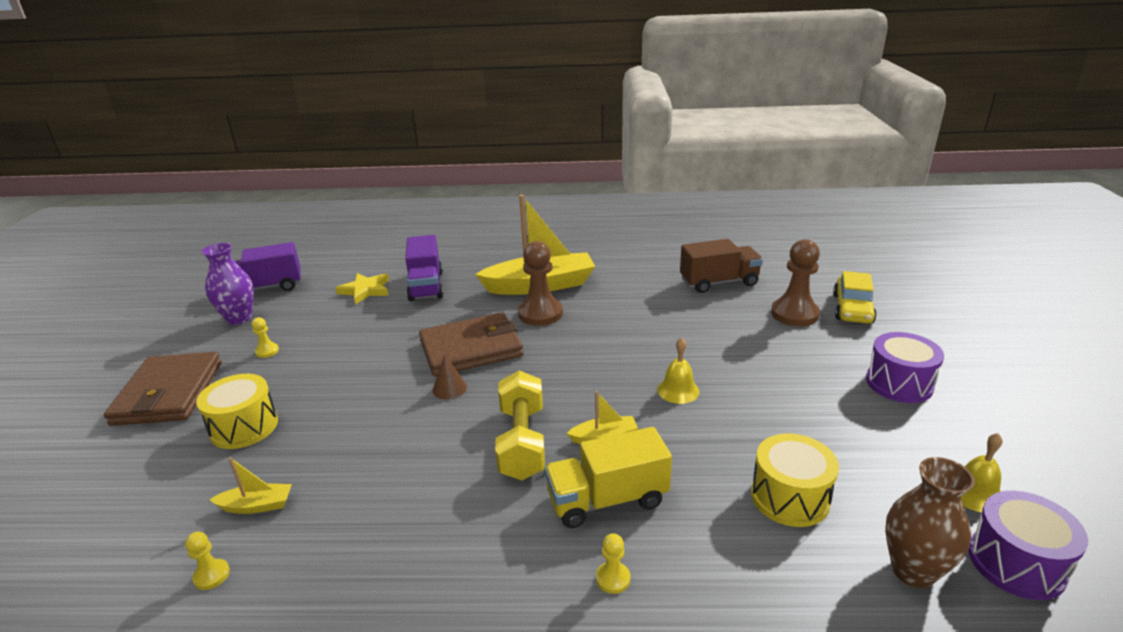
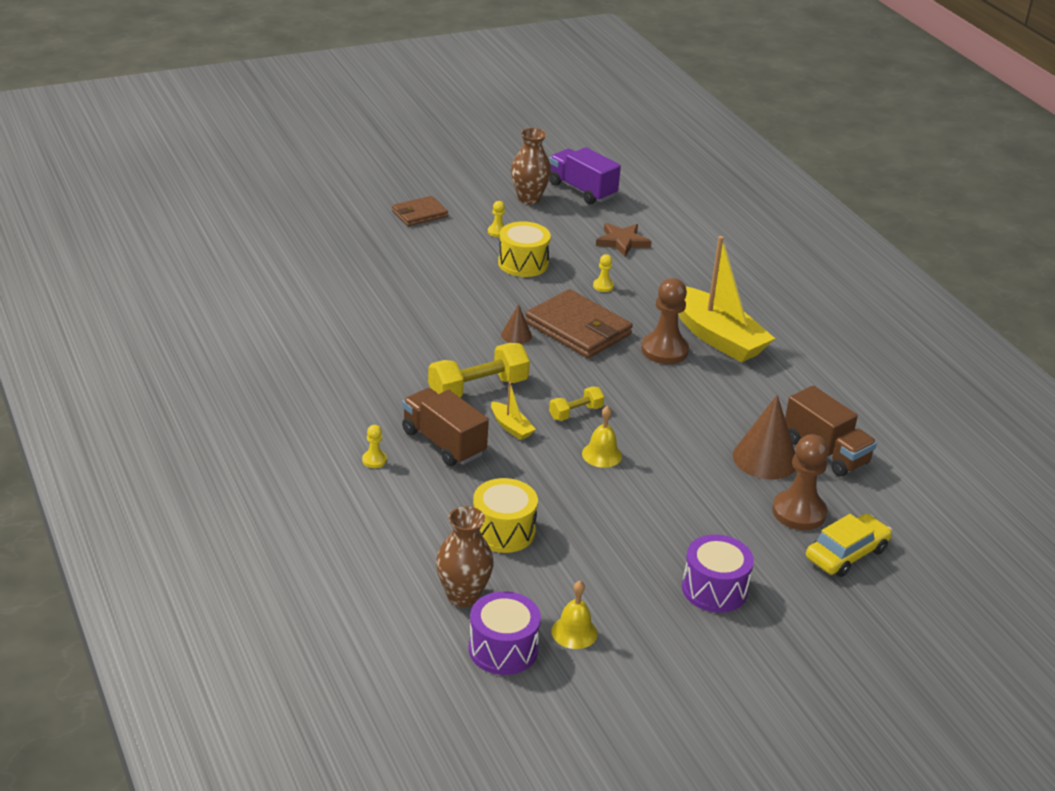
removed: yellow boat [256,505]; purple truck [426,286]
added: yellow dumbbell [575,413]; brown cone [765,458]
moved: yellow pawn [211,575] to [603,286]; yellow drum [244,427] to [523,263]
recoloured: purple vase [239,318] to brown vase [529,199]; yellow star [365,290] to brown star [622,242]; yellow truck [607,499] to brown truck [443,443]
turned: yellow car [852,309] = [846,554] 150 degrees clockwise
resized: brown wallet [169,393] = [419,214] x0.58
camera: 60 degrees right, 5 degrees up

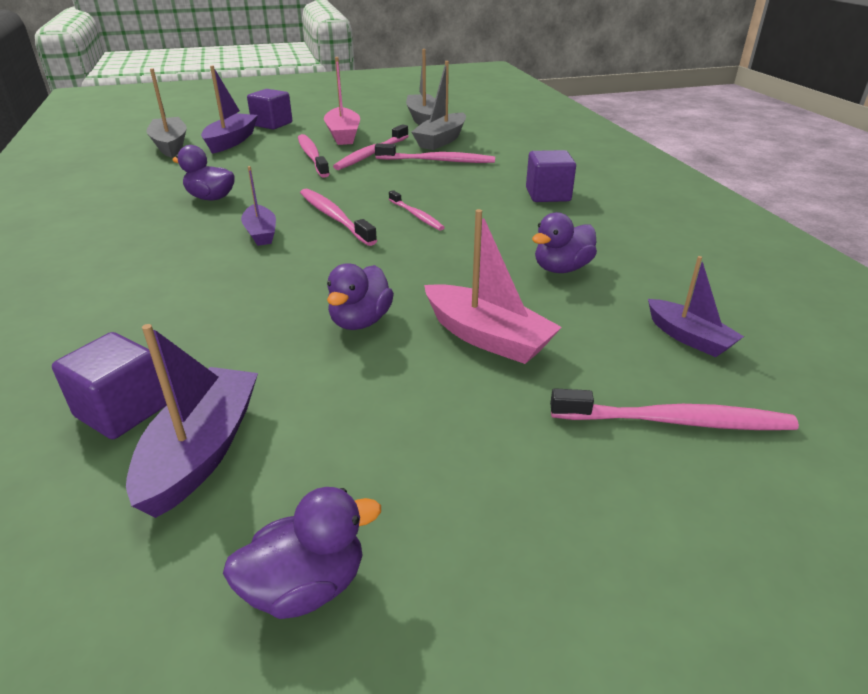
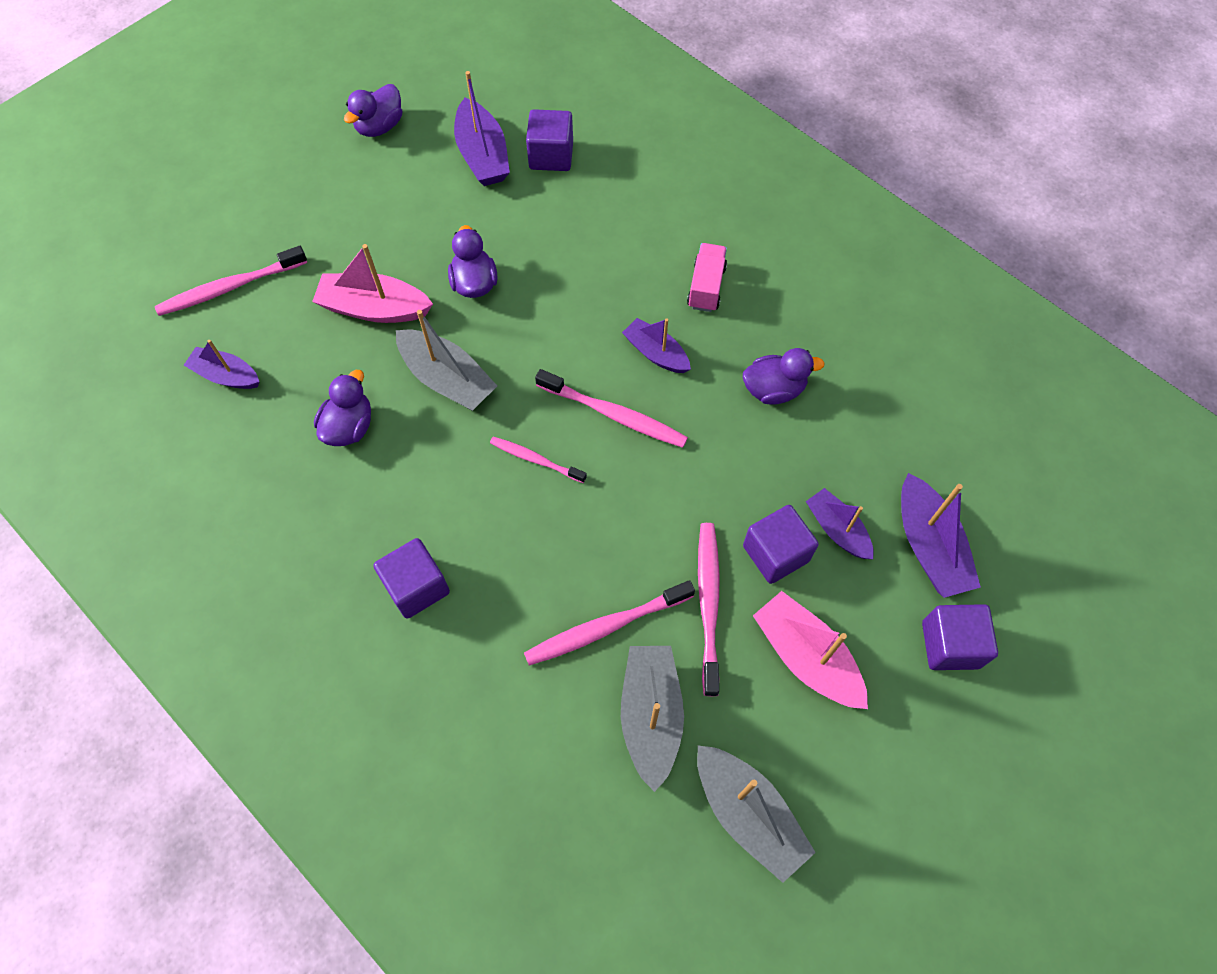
added: pink truck [706,287]; purple boat [837,529]
moved: grey boat [170,145] to [447,379]
replaced: pink toothbrush [312,156] to purple cube [775,553]
camera: 150 degrees right, 30 degrees up

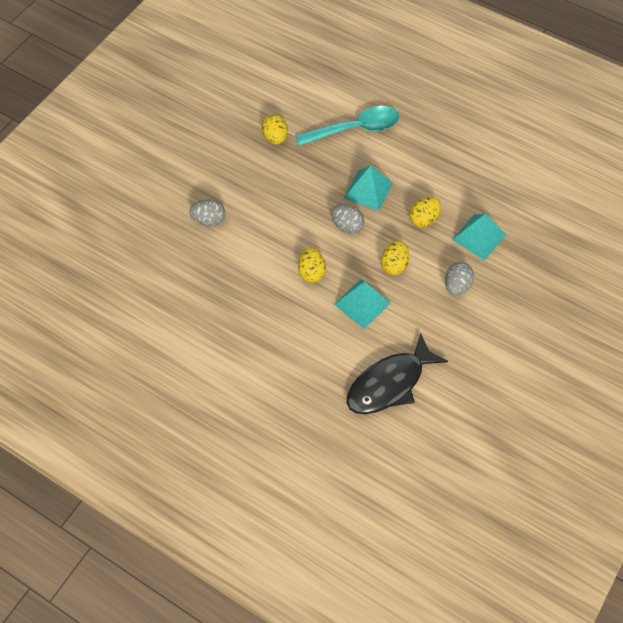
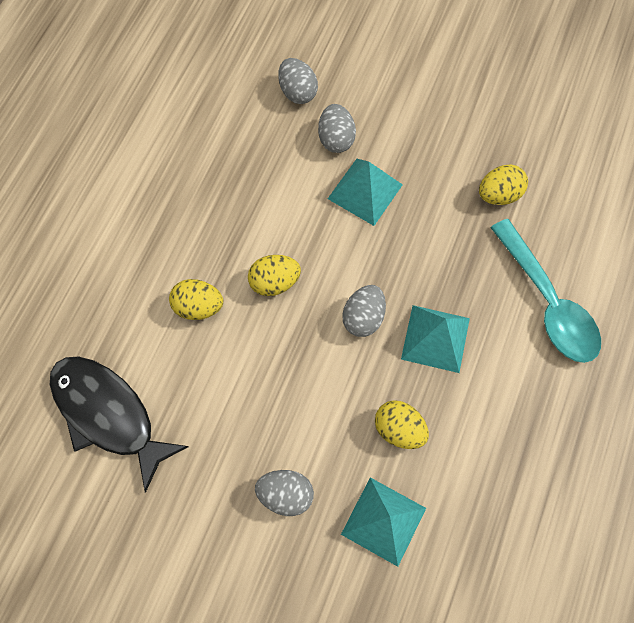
added: grey egg [297,92]
moved: turquoise pyramid [362,303] to [365,191]; yellow egg [394,265] to [198,306]
camera: 80 degrees right, 10 degrees up

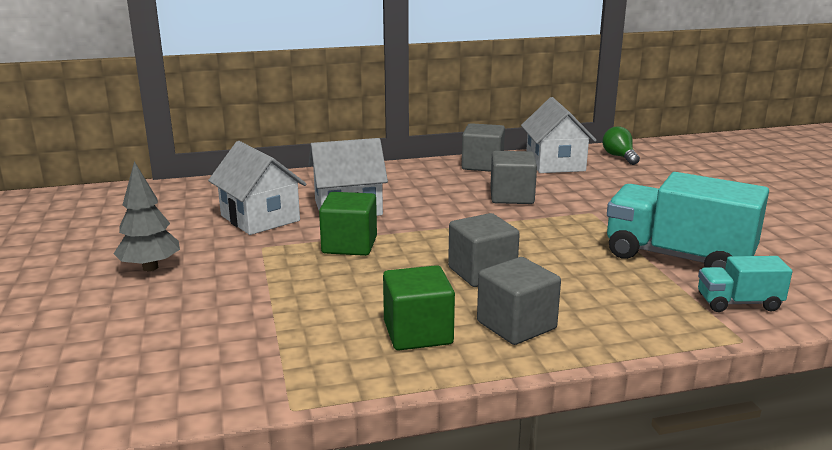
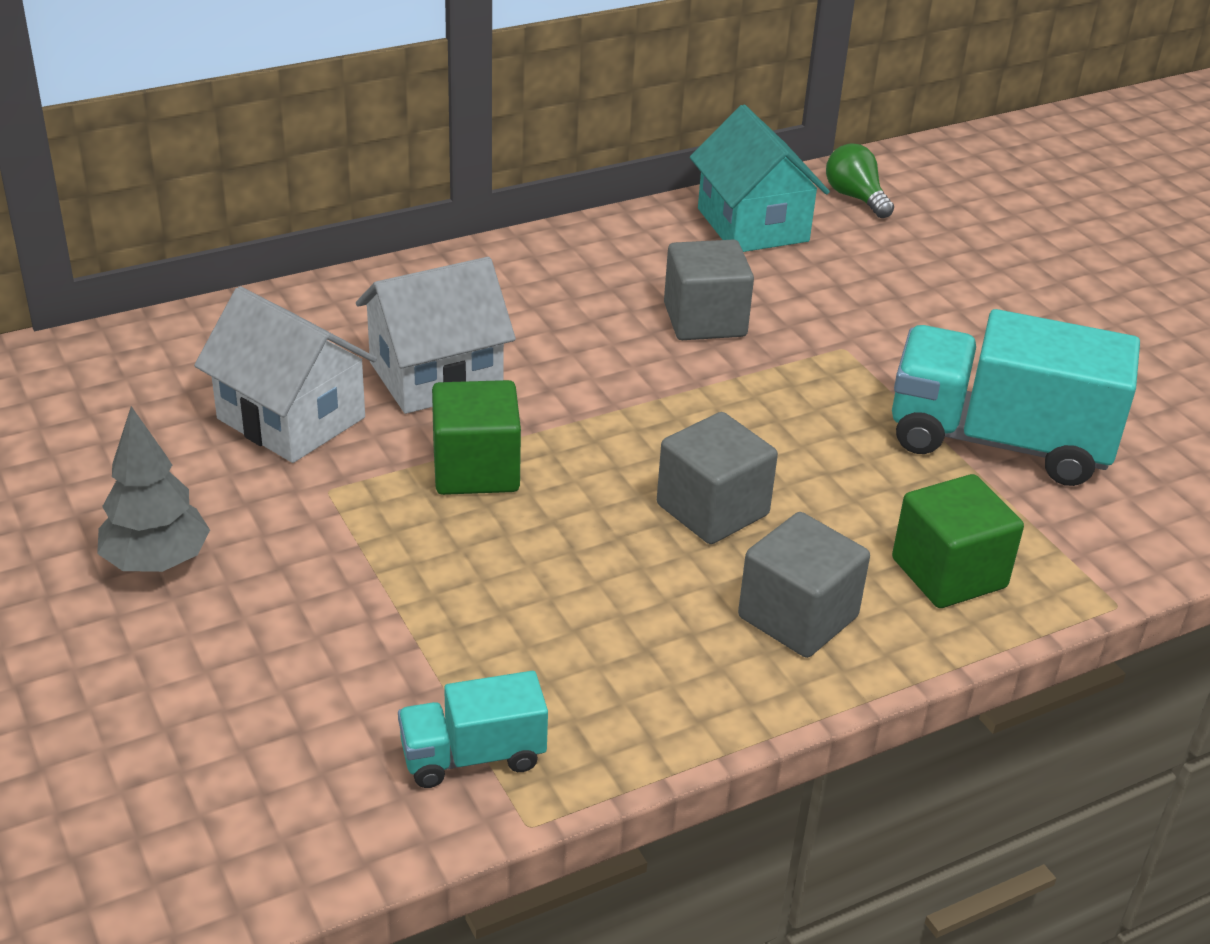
removed: grey cube [482,165]
moved: green cube [418,333] to [948,573]; turquoise truck [738,303] to [473,756]
recoloured: white house [555,163] to turquoise house [752,225]
camera: 15 degrees left, 15 degrees up

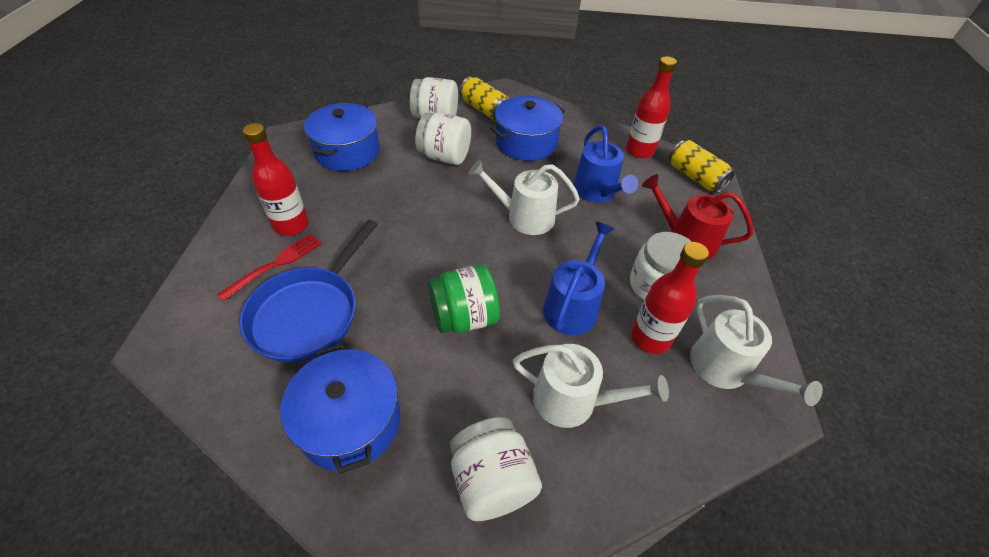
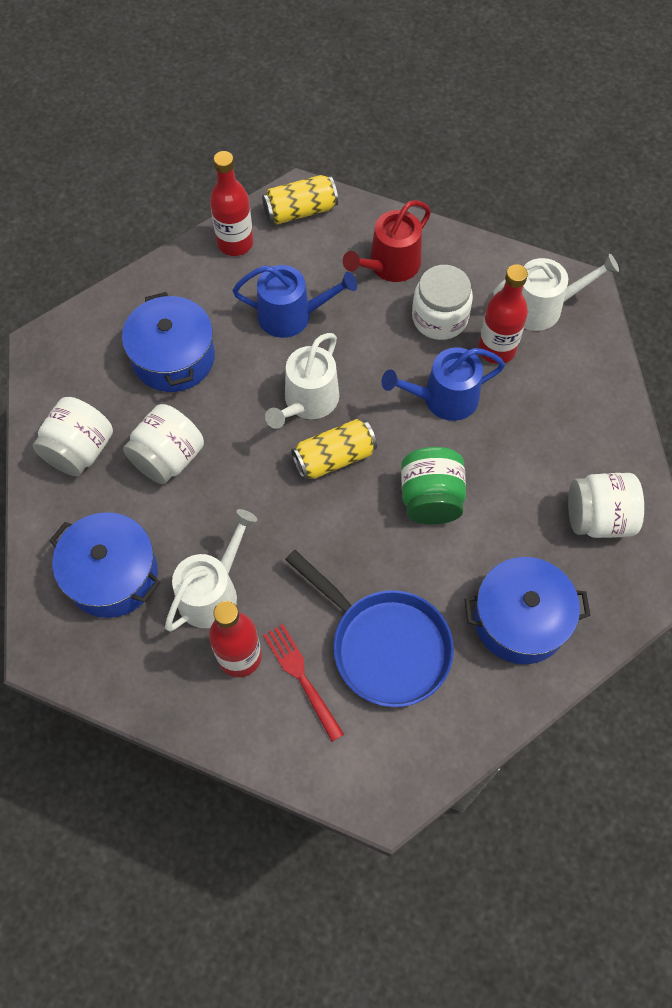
moved: yellow can [484,110] to [334,458]; white watering can [572,400] to [212,592]
turned: blue watering can [572,306] = [444,398] 60 degrees counterclockwise
camera: 70 degrees left, 15 degrees up

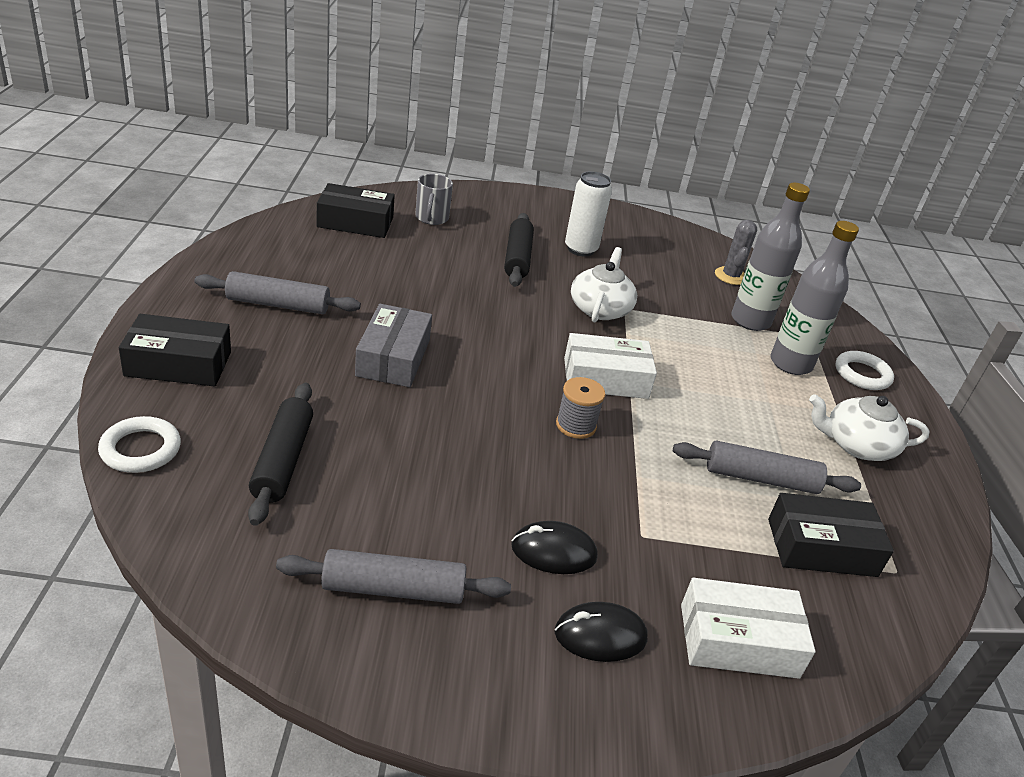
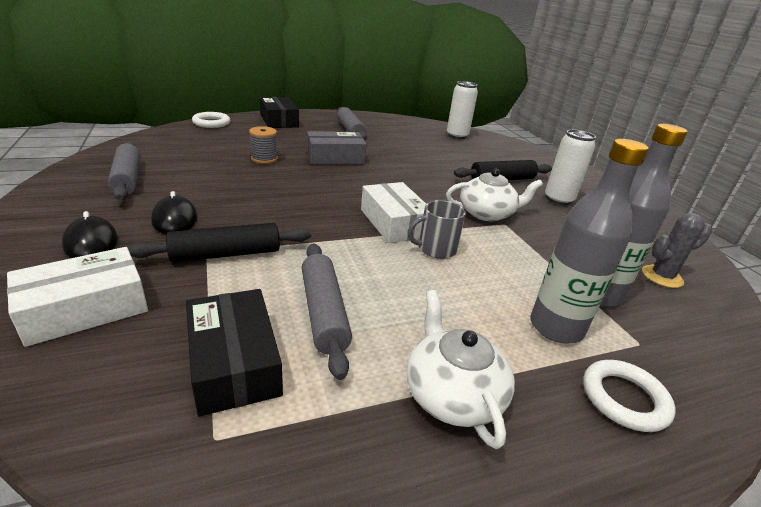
moved: black rolling pin [282,460] to [226,254]; grey mug [431,218] to [436,249]; grey spool [576,425] to [264,159]
replaced: black box [355,222] to white can [457,136]
turned: white box [738,641] = [85,308] 75 degrees clockwise
camera: 70 degrees right, 5 degrees down

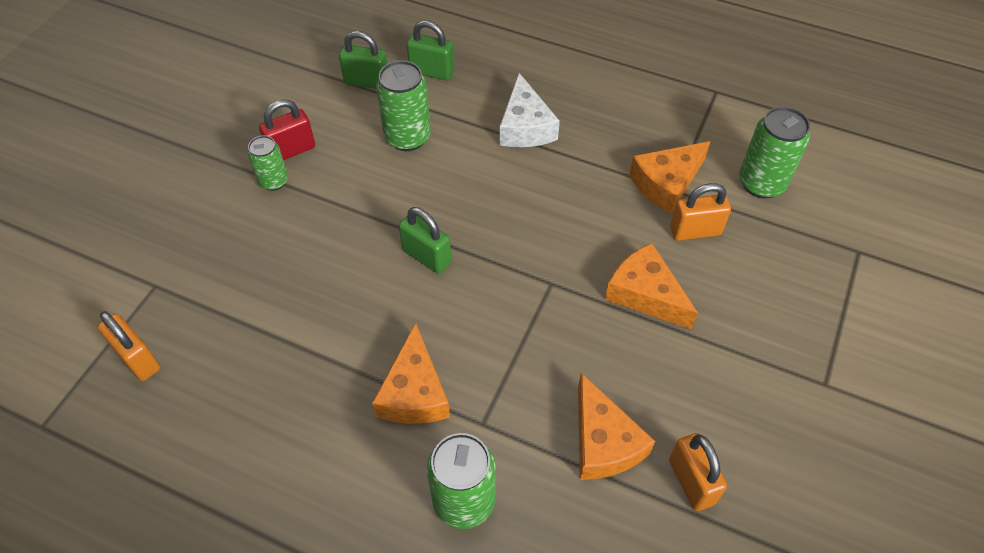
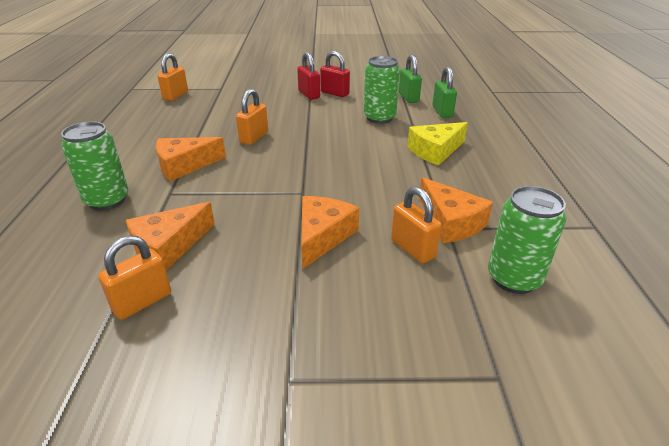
removed: green padlock [427,257]
added: orange padlock [254,138]
replaced: green can [273,181] to red padlock [309,94]
recoloured: white cheese [525,127] to yellow cheese [435,151]
turned: orange cheese [666,183] = [450,222] 150 degrees counterclockwise
camera: 65 degrees right, 20 degrees down

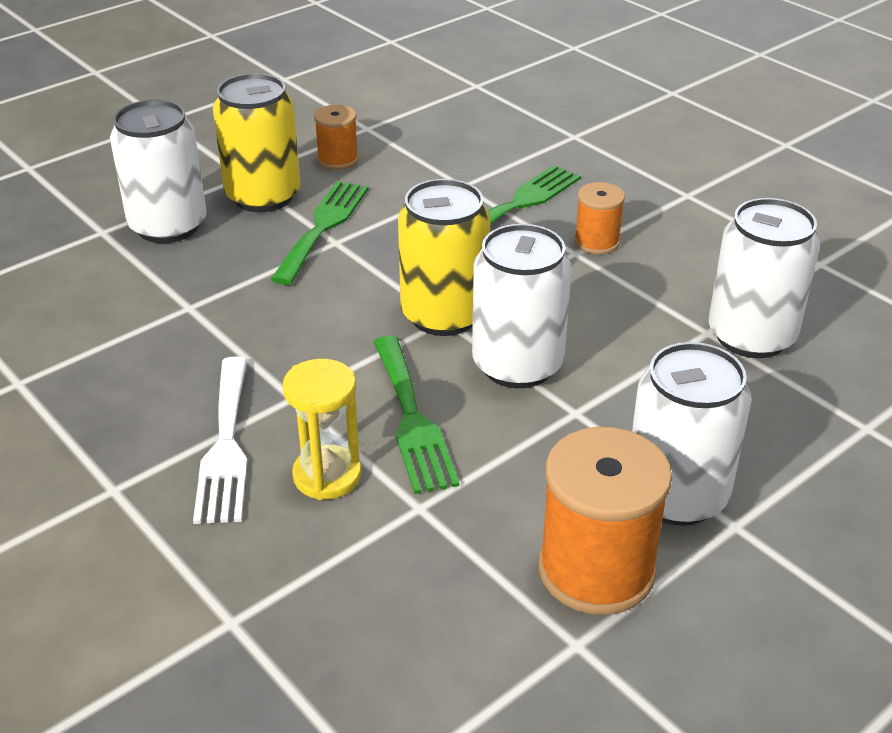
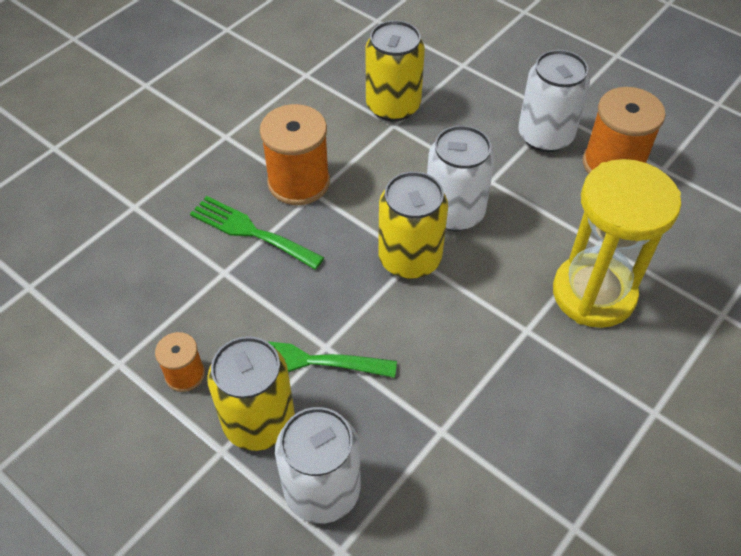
removed: white fork [226,446]; green fork [412,419]
recoloured: white can [751,336] to yellow can [393,106]
resized: yellow hourglass [327,476] = [593,293] x1.89; orange spool [596,242] = [298,182] x1.84
camera: 100 degrees left, 15 degrees up

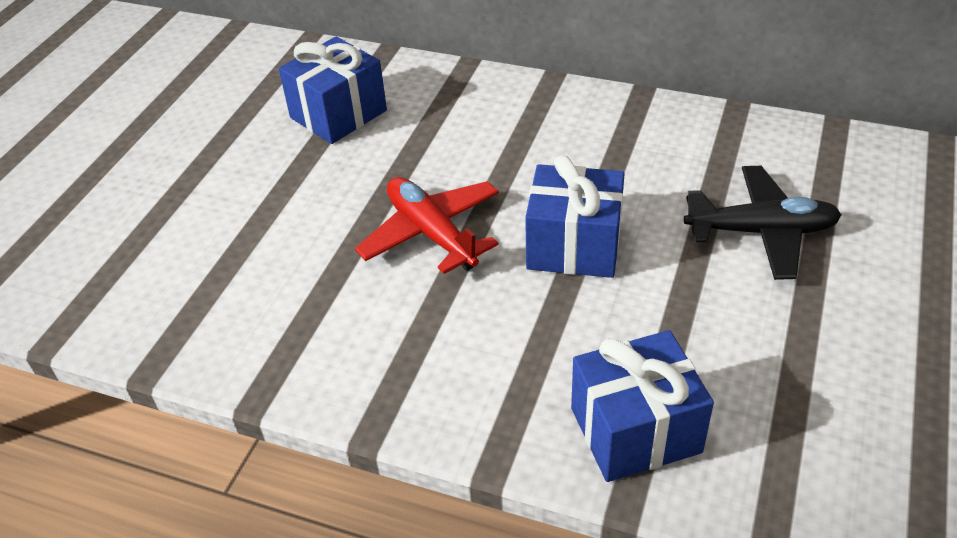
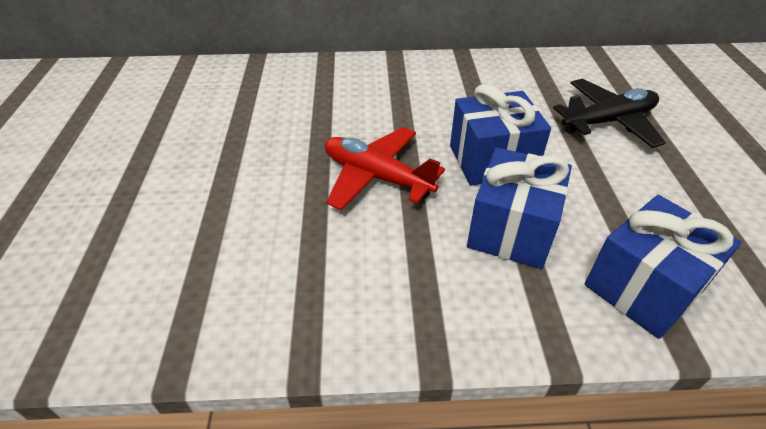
moved: blue gift [338,114] to [511,230]
camera: 25 degrees left, 0 degrees up

